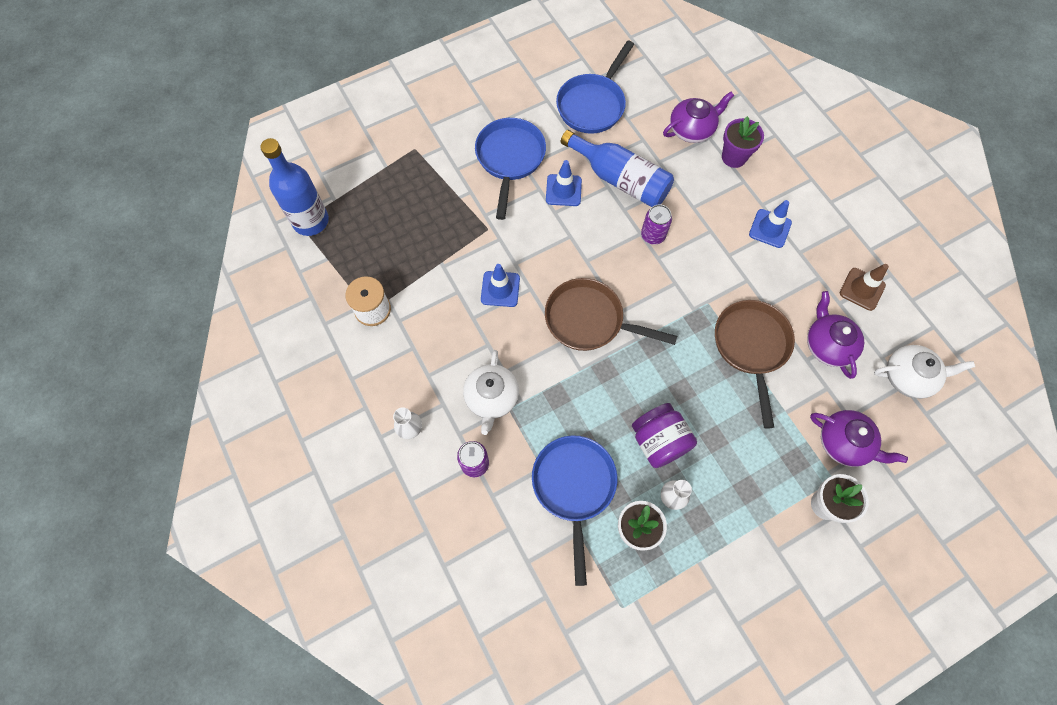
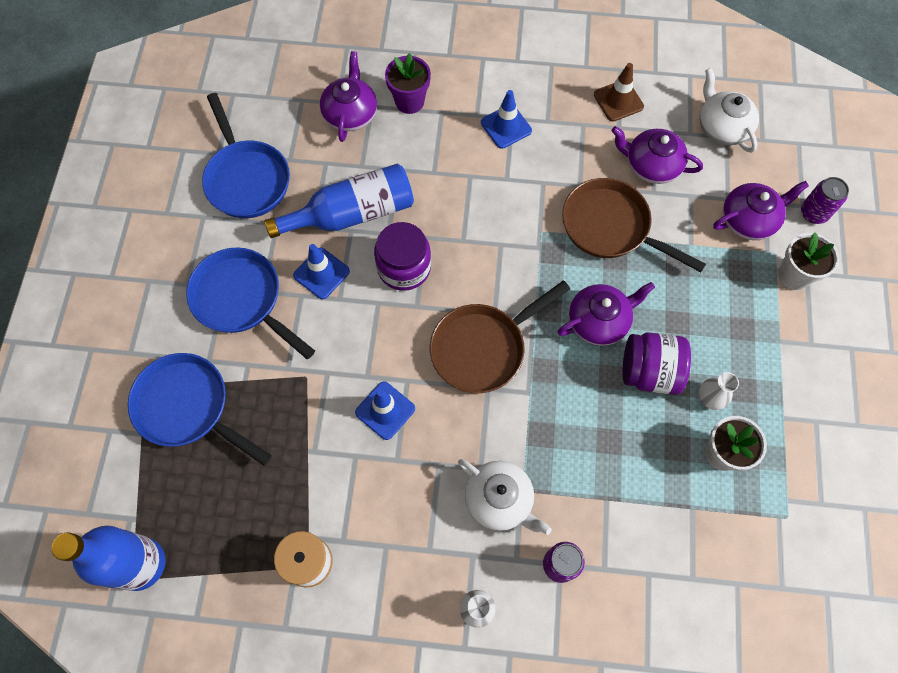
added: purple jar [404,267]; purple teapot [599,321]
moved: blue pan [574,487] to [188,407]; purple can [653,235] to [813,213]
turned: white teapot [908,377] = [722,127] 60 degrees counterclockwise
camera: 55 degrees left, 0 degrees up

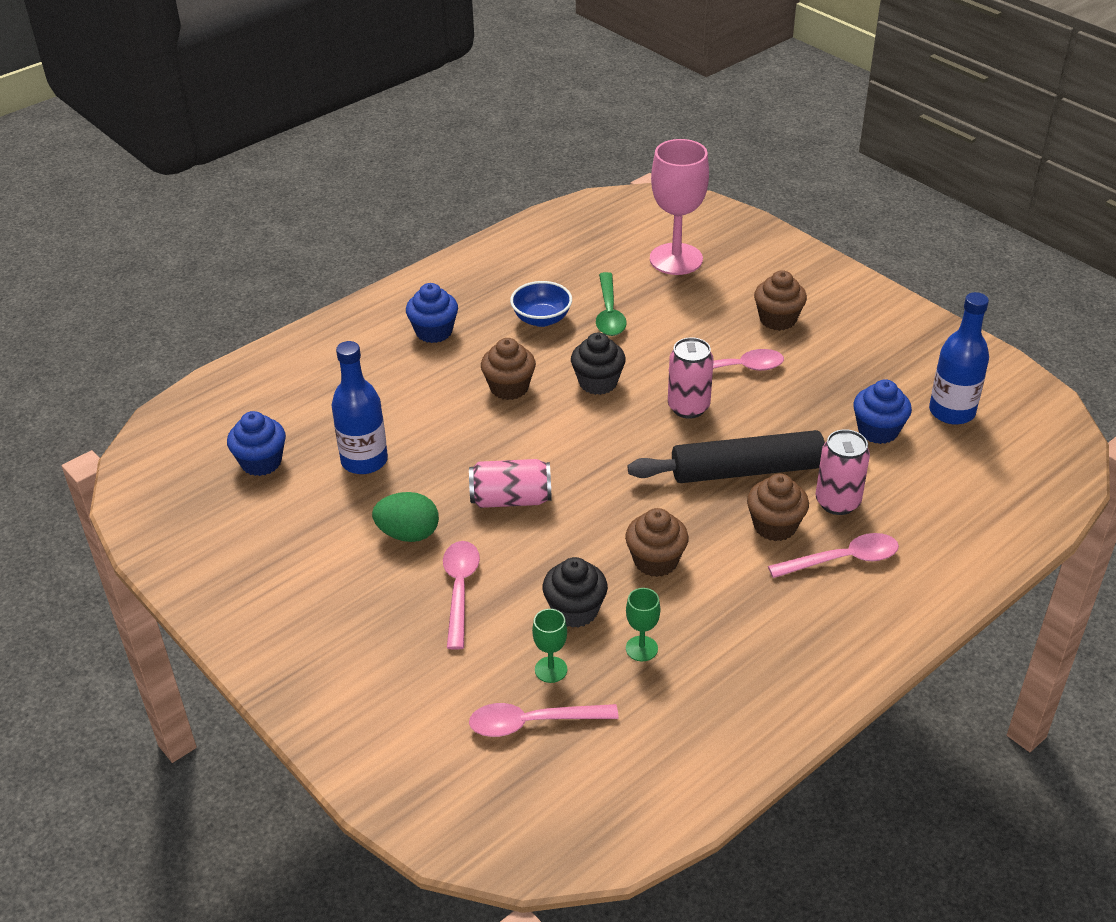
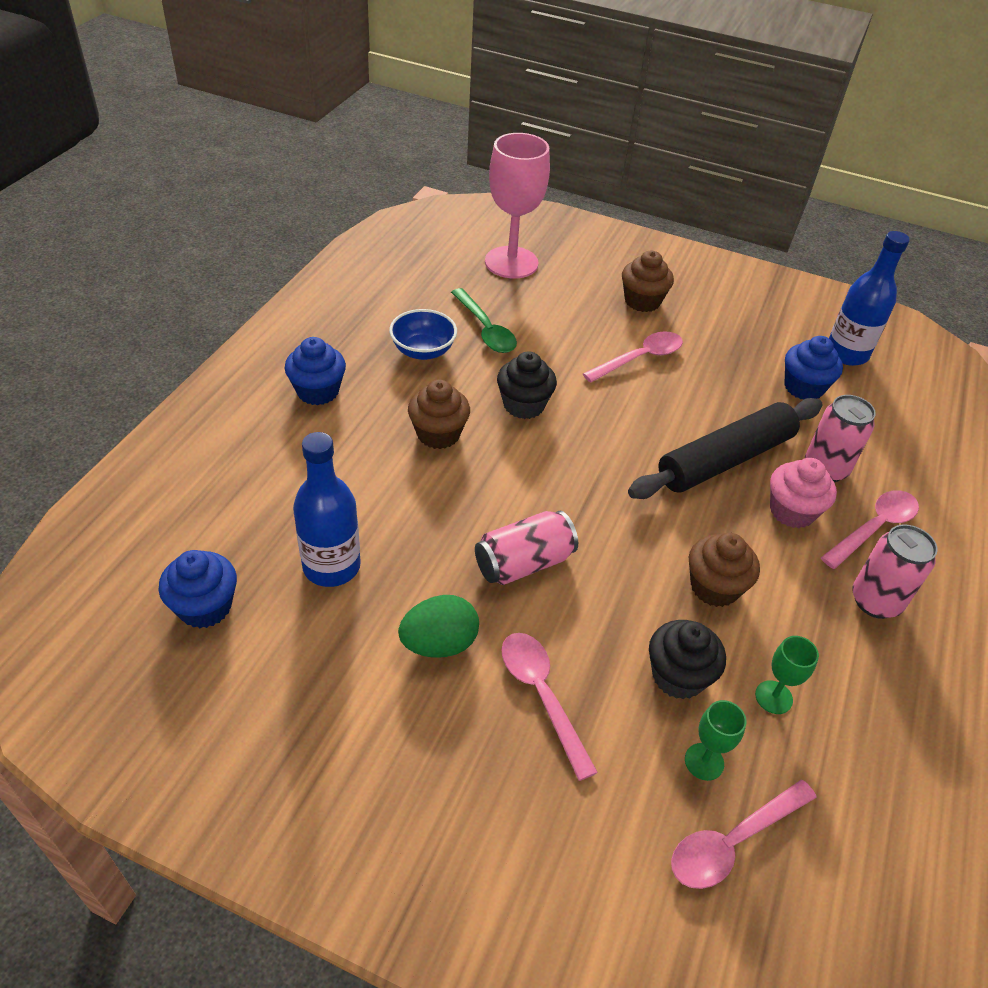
moved: pink can [688,407] to [875,601]
recoloured: brown cupcake [775,526] to pink cupcake [792,511]
camera: 30 degrees left, 5 degrees up

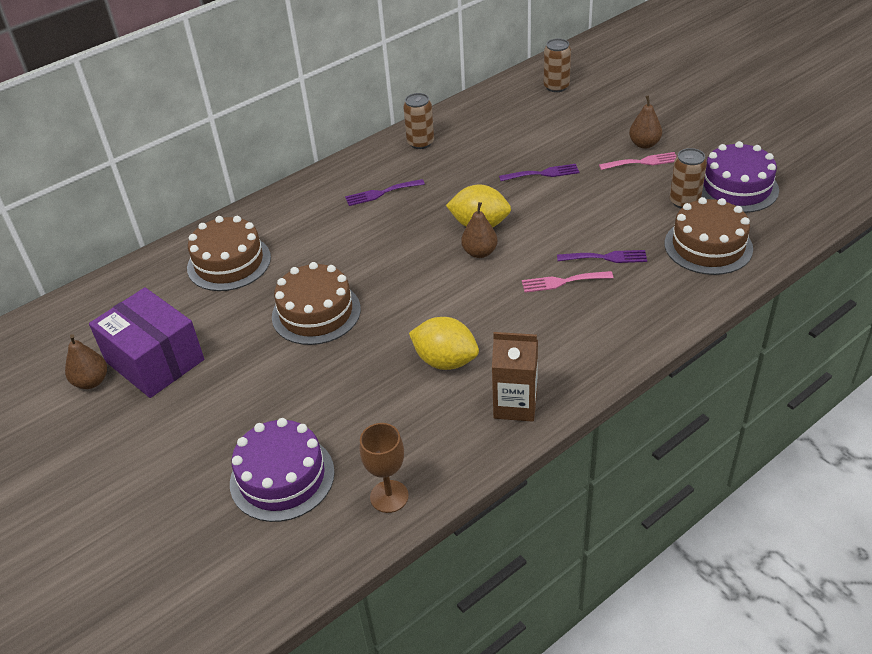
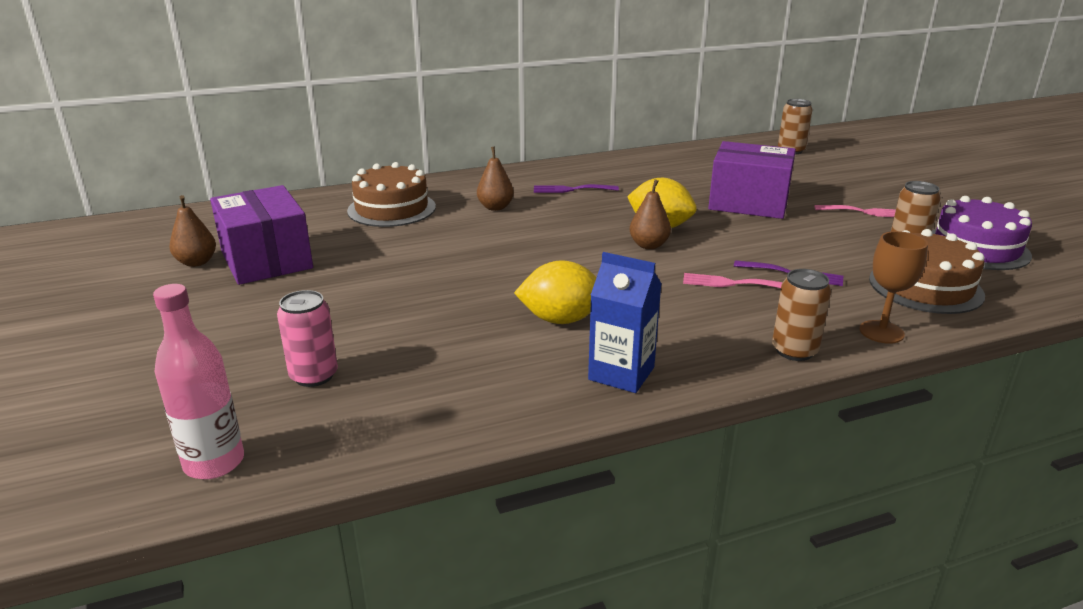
removed: brown cake [316,313]
added: pink bottle [214,463]
moved: brown goblet [389,496] to [881,332]; brown can [420,143] to [794,351]; brown pear [644,144] to [495,207]
replaced: purple cake [282,477] to pink can [314,376]; purple fork [543,173] to purple box [748,203]
recoloured: brown carton [515,405] to blue carton [621,373]
turned: yellow lemon [445,361] = [561,319] 45 degrees counterclockwise
camera: 15 degrees right, 15 degrees down

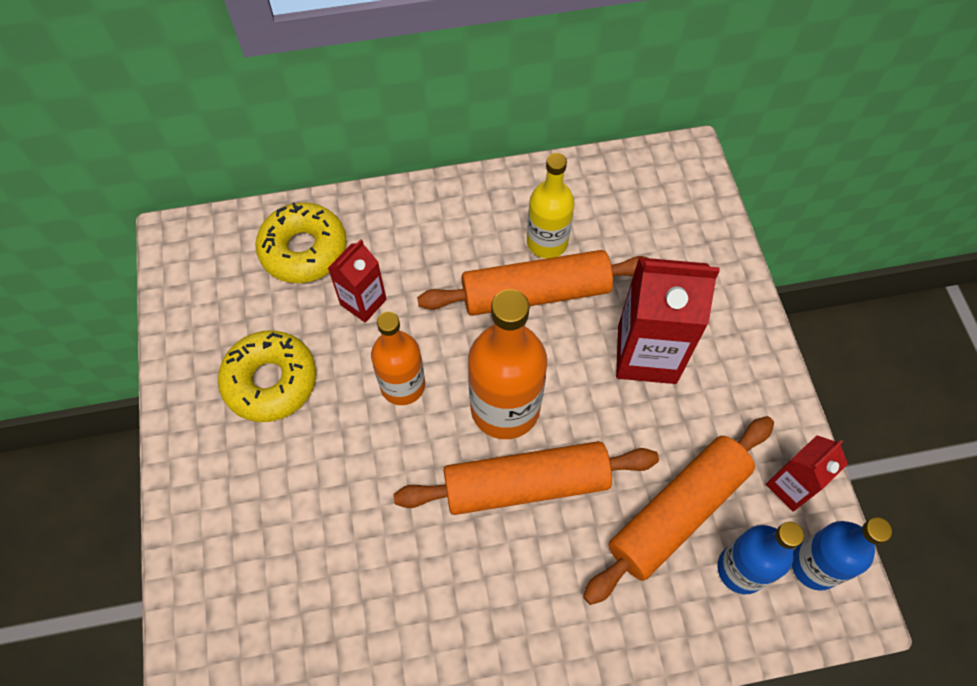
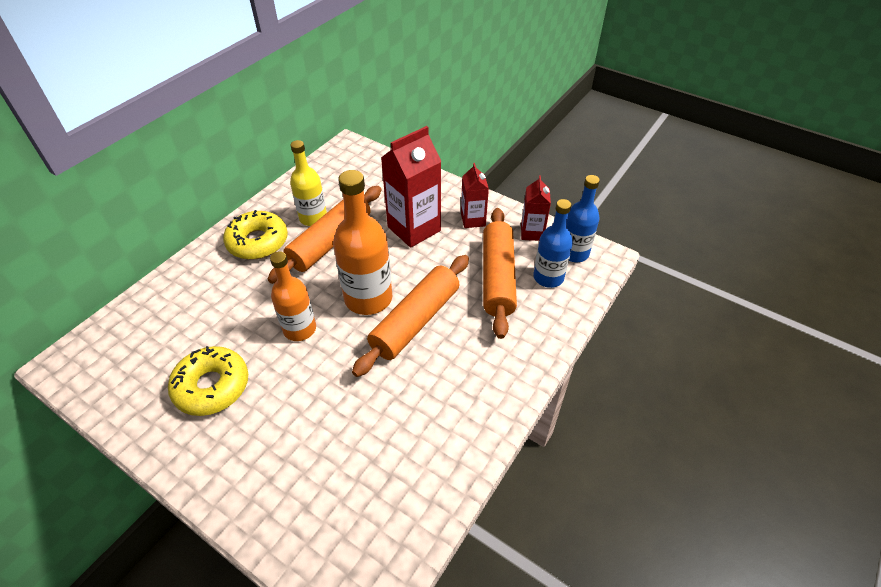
moved: yellow donut [304,250] to [258,242]; red carton [363,302] to [473,220]
camera: 45 degrees left, 15 degrees down

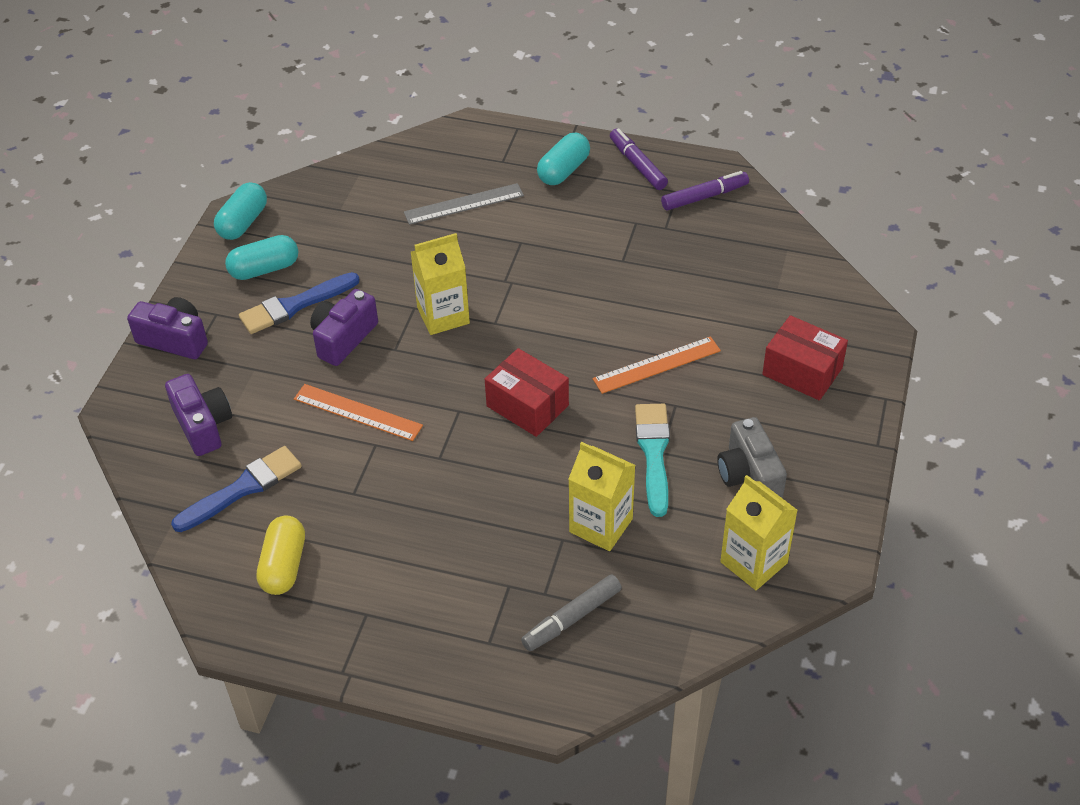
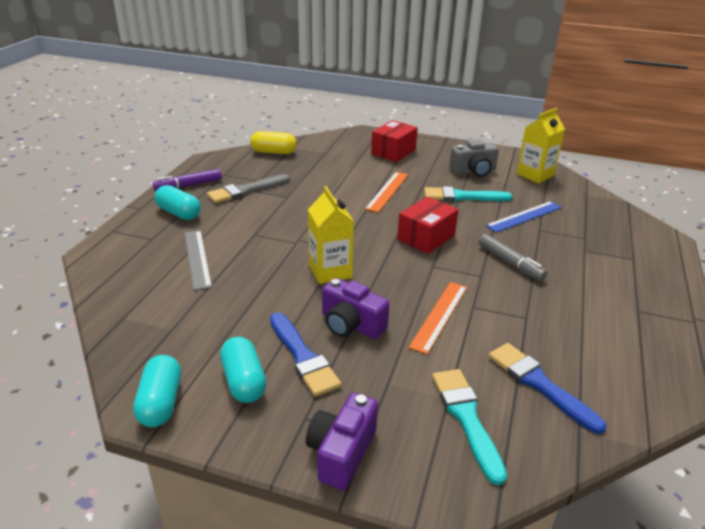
removed: purple marker [704,197]
added: grey brush [246,190]
moved: yellow capsule [284,565] to [274,152]; grey marker [572,618] to [510,263]
replaced: purple camera [203,425] to turquoise brush [467,418]; yellow carton [601,525] to blue ruler [524,216]
turned: turquoise capsule [243,222] = [160,402] 60 degrees clockwise; orange ruler [656,365] = [387,191] 45 degrees clockwise
camera: 90 degrees left, 15 degrees down

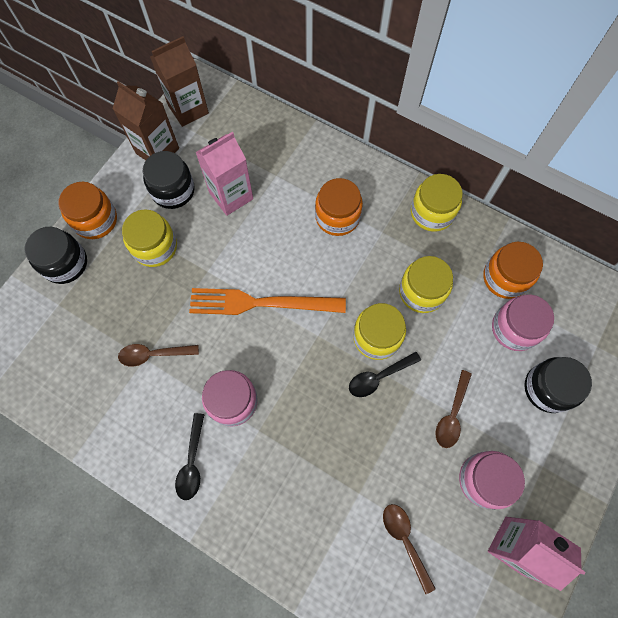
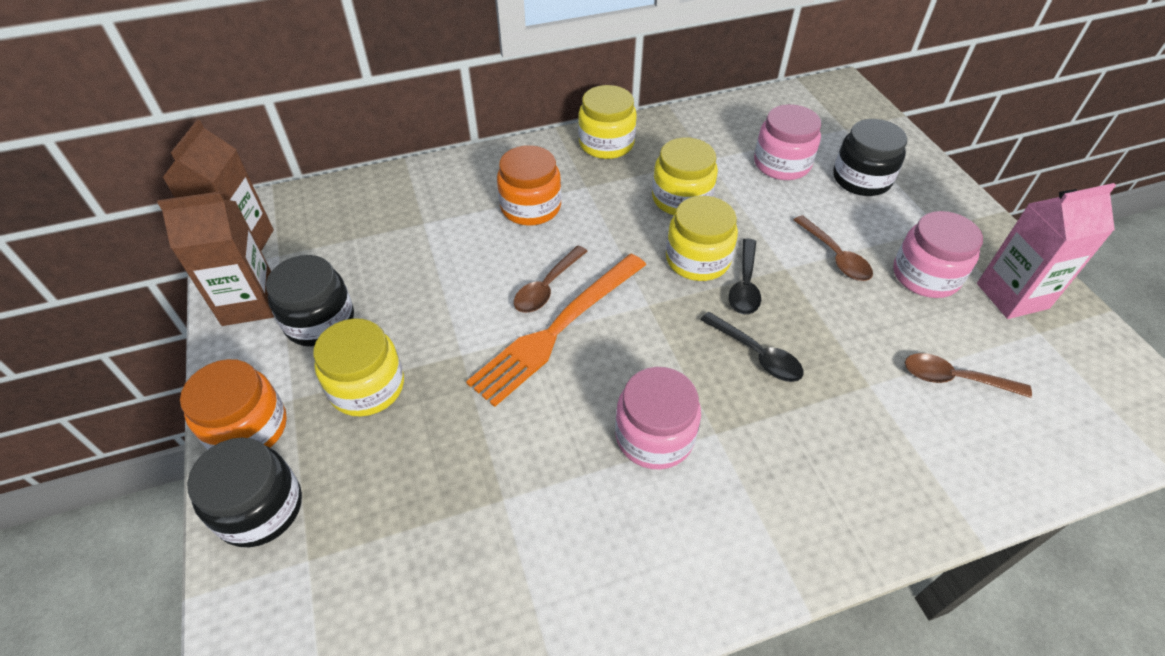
removed: pink carton [231,196]; orange jar [505,278]
moved: brown spoon [154,355] to [547,287]; black spoon [192,462] to [756,354]
camera: 50 degrees left, 20 degrees down

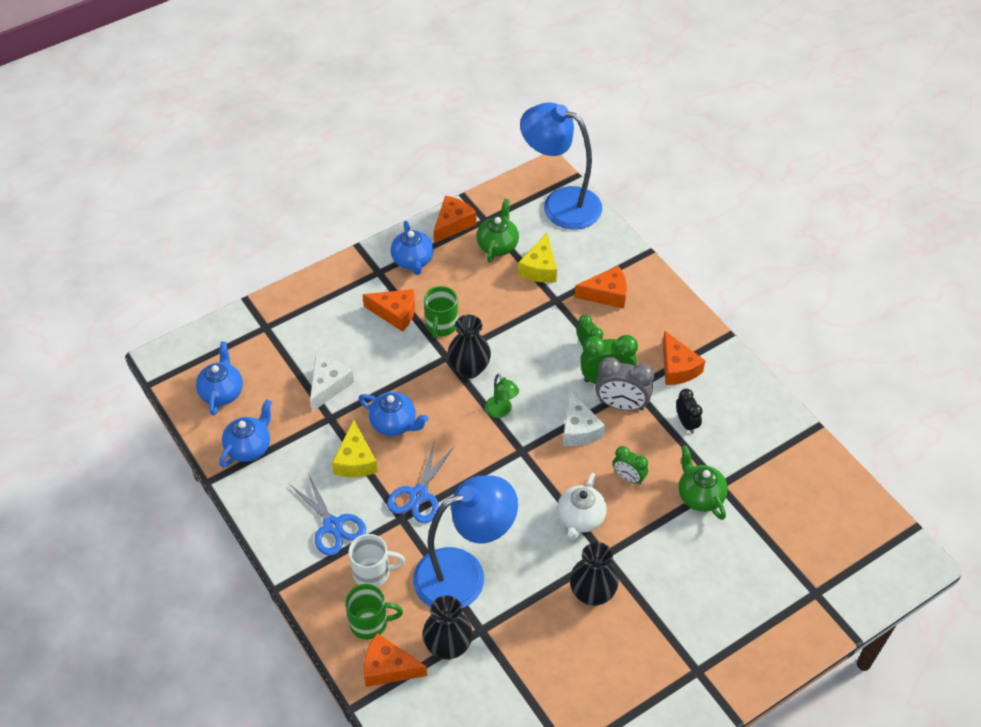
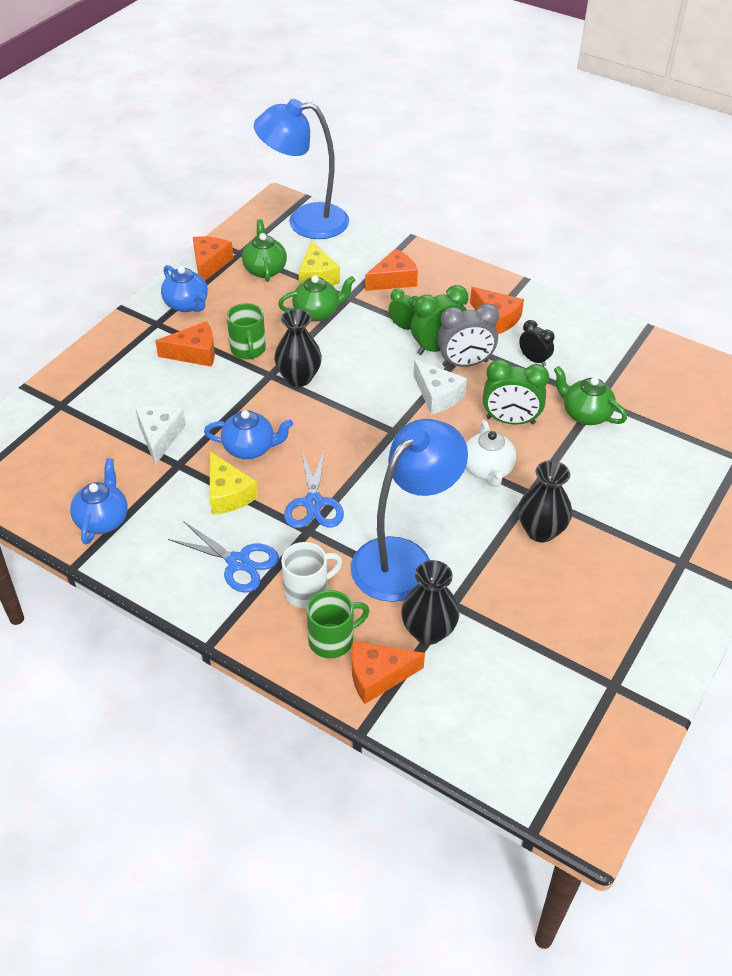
removed: blue teapot [222,392]; green lamp [501,411]
added: green teapot [317,313]
resized: green clock [628,477] = [510,420] x1.62
camera: 25 degrees left, 5 degrees down

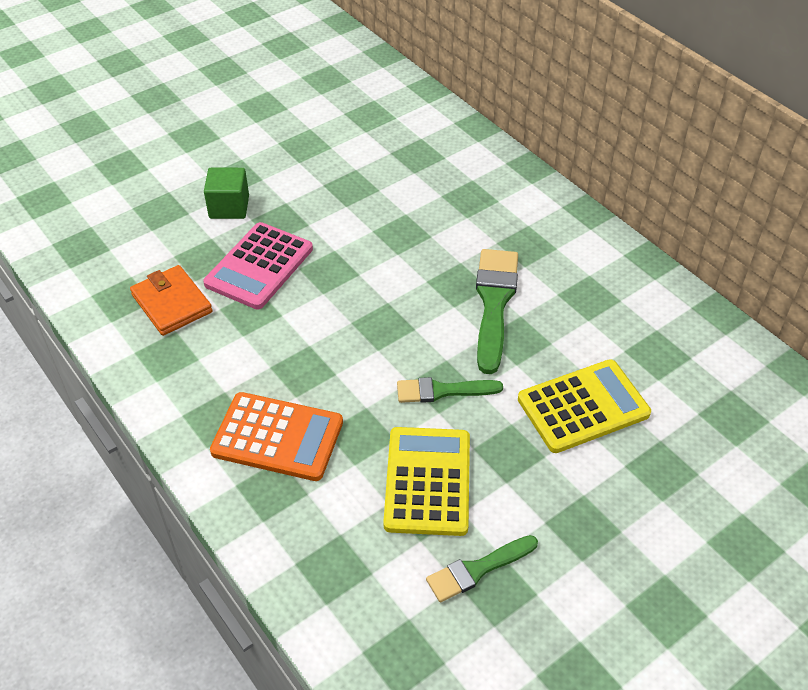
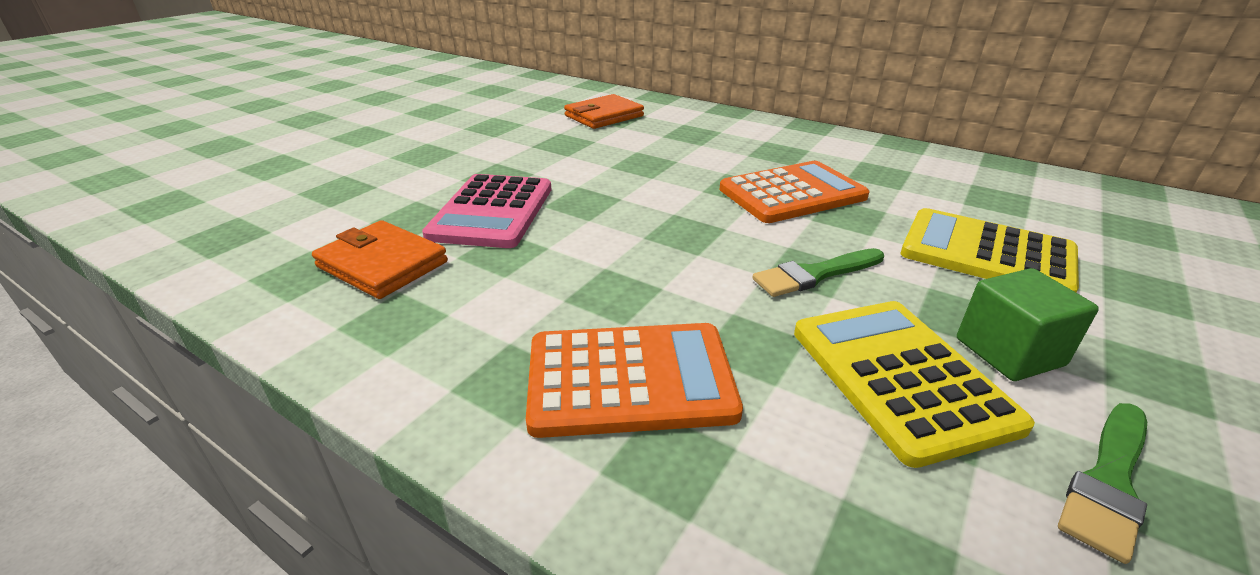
added: orange wallet [604,116]
moved: green cube [229,207] to [1009,352]
replaced: green brush [494,303] to orange calculator [792,193]
turned: yellow calculator [583,407] = [986,253] 105 degrees counterclockwise
camera: 20 degrees left, 15 degrees down

